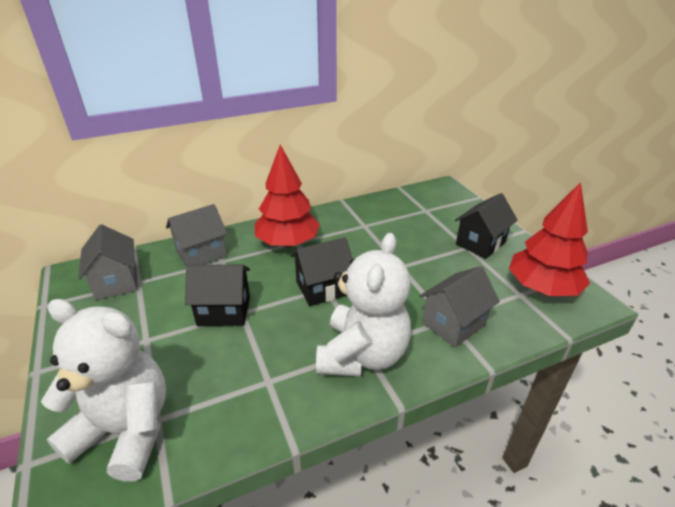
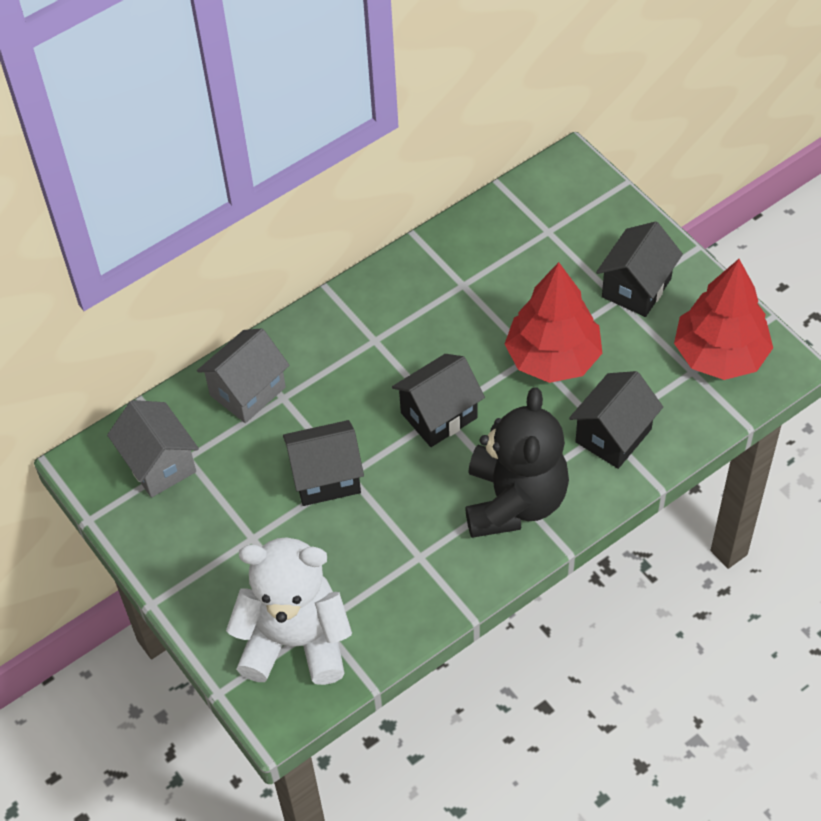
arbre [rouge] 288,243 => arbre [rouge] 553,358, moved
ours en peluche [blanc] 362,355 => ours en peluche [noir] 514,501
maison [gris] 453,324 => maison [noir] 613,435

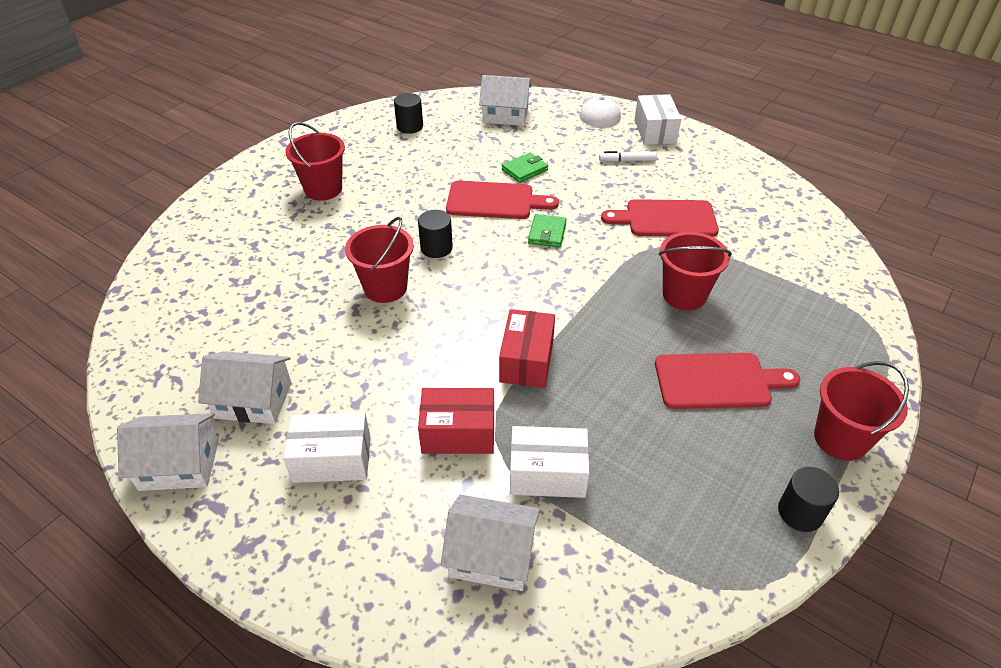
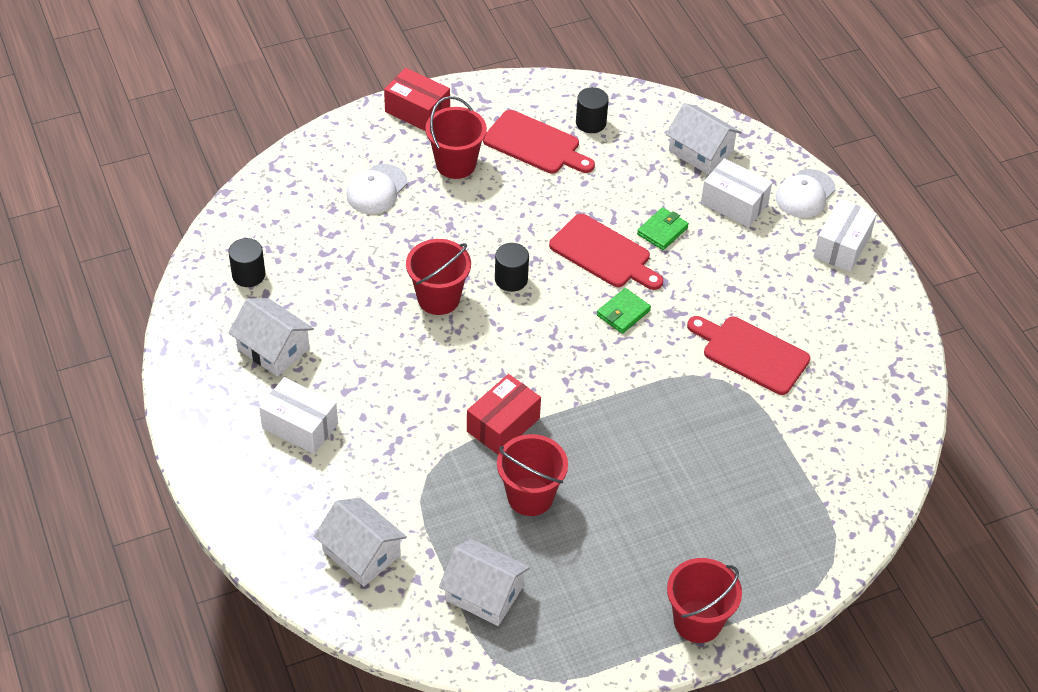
maison [blanc] 179,464 => maison [blanc] 484,593, moved
boîte [rouge] 458,433 => boîte [rouge] 417,111, moved
portefeuille [vert] 524,170 => portefeuille [vert] 662,231, 45 degrees counterclockwise
boîte [blanc] 547,473 => boîte [blanc] 734,203, moved
feutre [blanc] 627,160 => nothing
planche à découper [rouge] 718,381 => planche à découper [rouge] 535,144, moved
seau [rouge] 684,295 => seau [rouge] 530,496, moved
cylindre [noir] 800,512 => cylindre [noir] 248,275, moved
nothing => casquette [blanc] 377,189

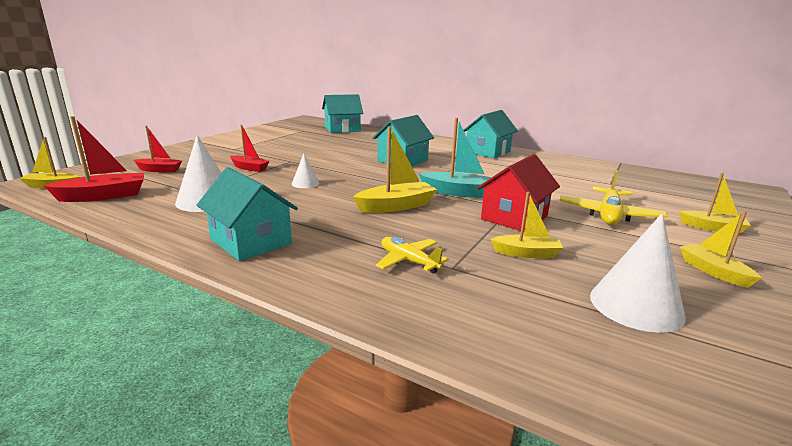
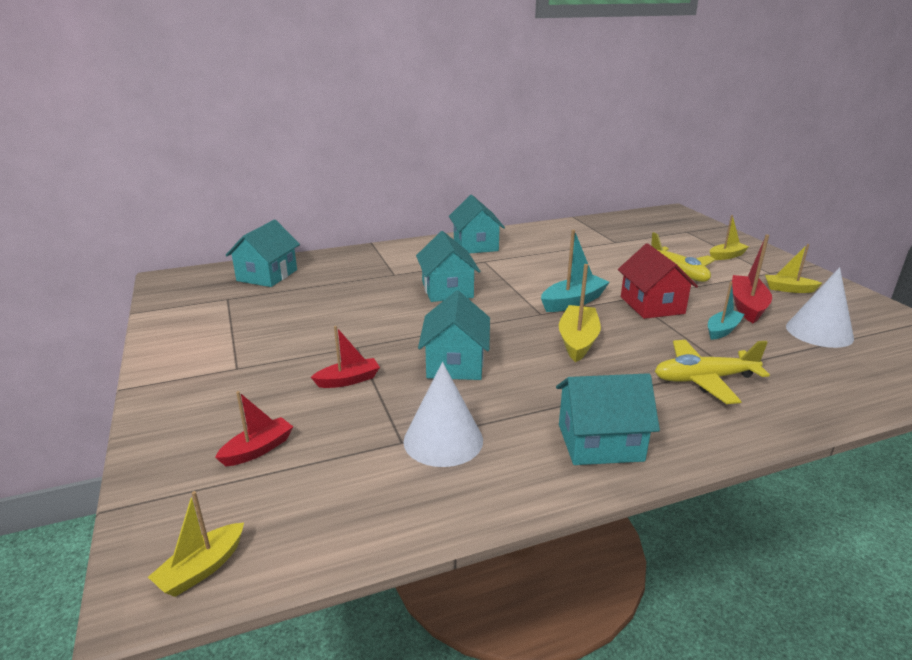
bateau [rouge] 104,196 => bateau [rouge] 747,306, moved
cône [blanc] 305,183 => maison [turquoise] 455,363
avion [jaune] 408,261 => avion [jaune] 704,379, x1.55
bateau [jaune] 526,253 => bateau [turquoise] 722,330

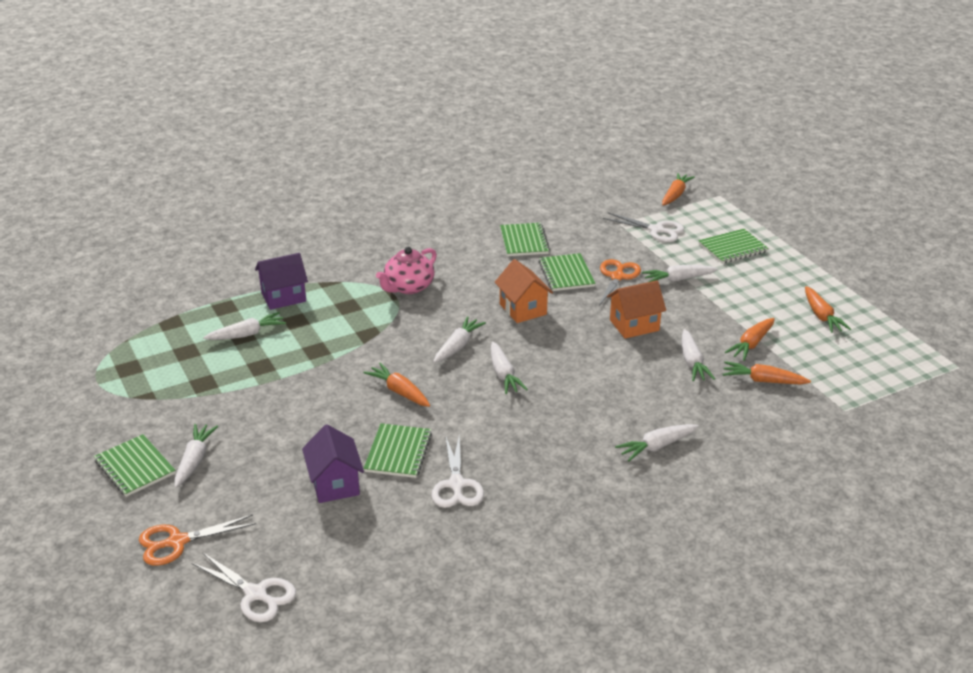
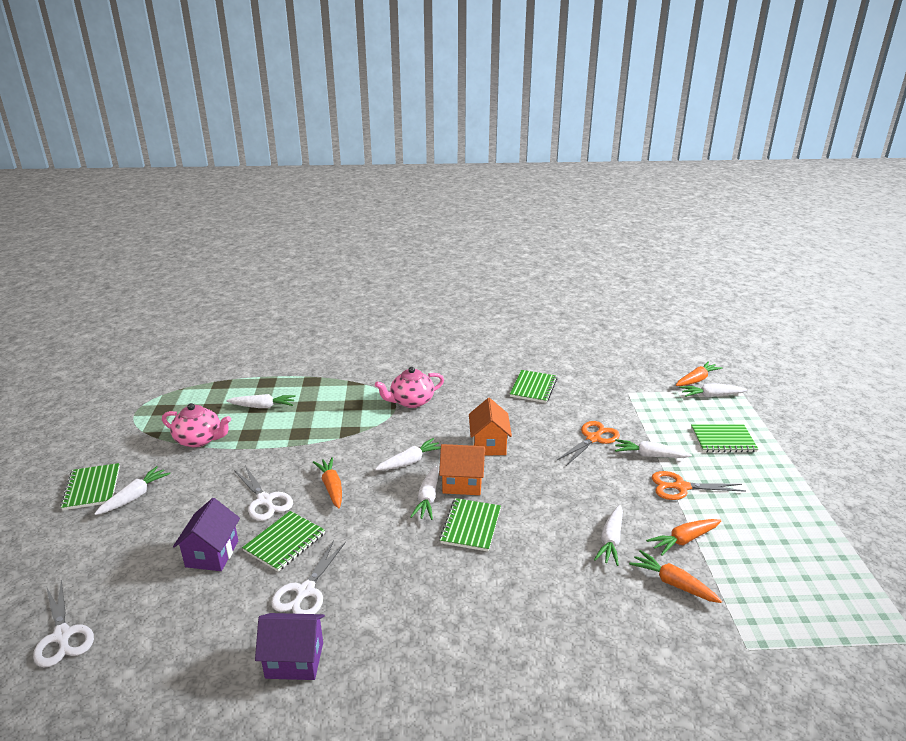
ciseaux [orange] 177,542 => ciseaux [orange] 681,487, moved
maison [violet] 283,297 => maison [violet] 294,660, moved
carnet [vert] 566,274 => carnet [vert] 470,526, moved
ciseaux [blanc] 656,230 => ciseaux [blanc] 265,500, moved
maison [orange] 634,325 => maison [orange] 462,483, moved
carotte [blanc] 656,446 => carotte [blanc] 711,396, moved
carotte [orange] 821,316 => nothing
nothing => théière [rose] 199,439

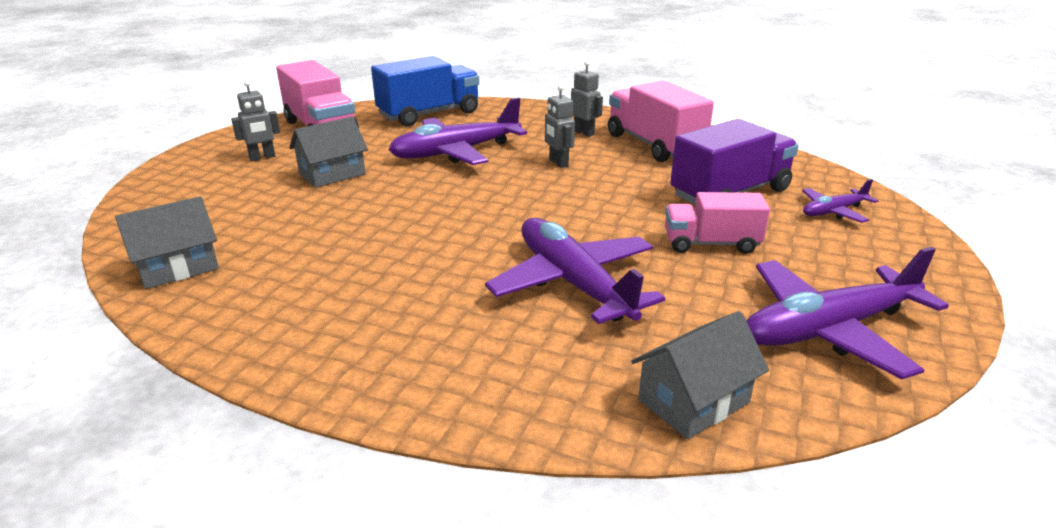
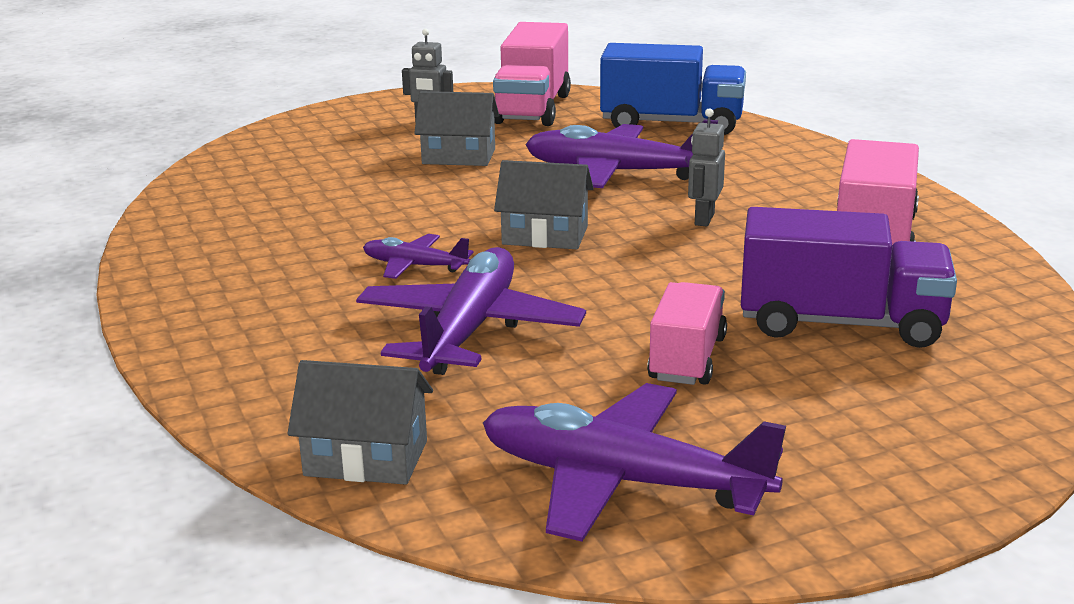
maison [gris] 177,267 => maison [gris] 545,235, moved
robot [gris] 584,132 => nothing
camion [rose] 711,244 => camion [rose] 687,359, 60 degrees clockwise
avion [violet] 833,212 => avion [violet] 414,266, moved

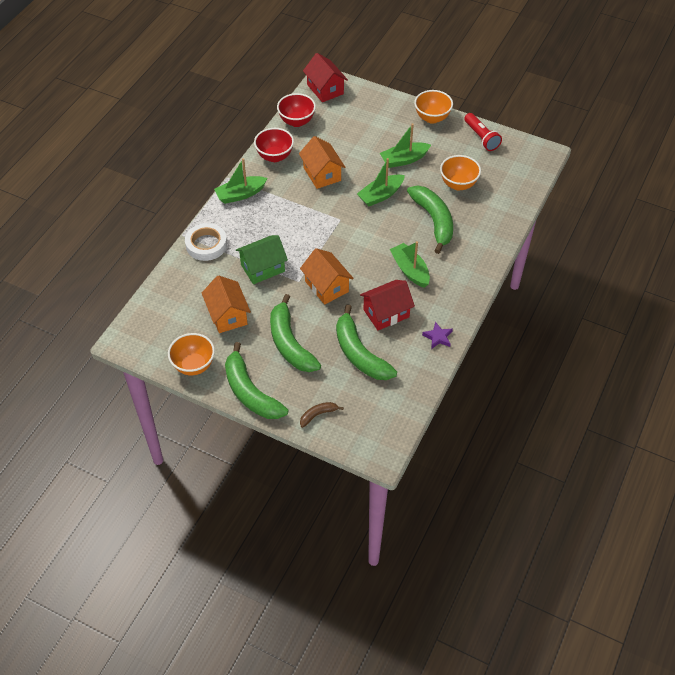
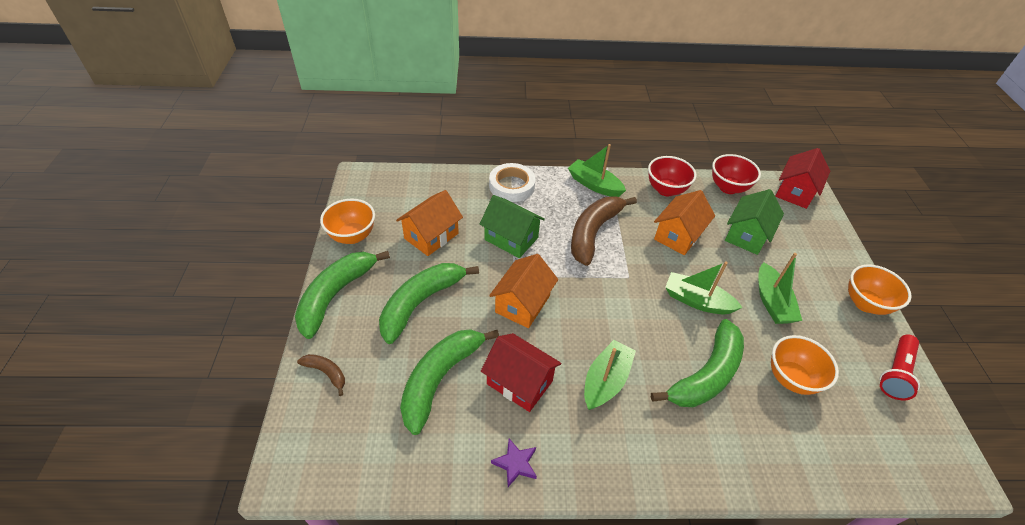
bateau [vert] 404,159 => bateau [vert] 772,302, 135 degrees counterclockwise
nothing => banane [marron] 593,233
nothing => maison [vert] 747,235

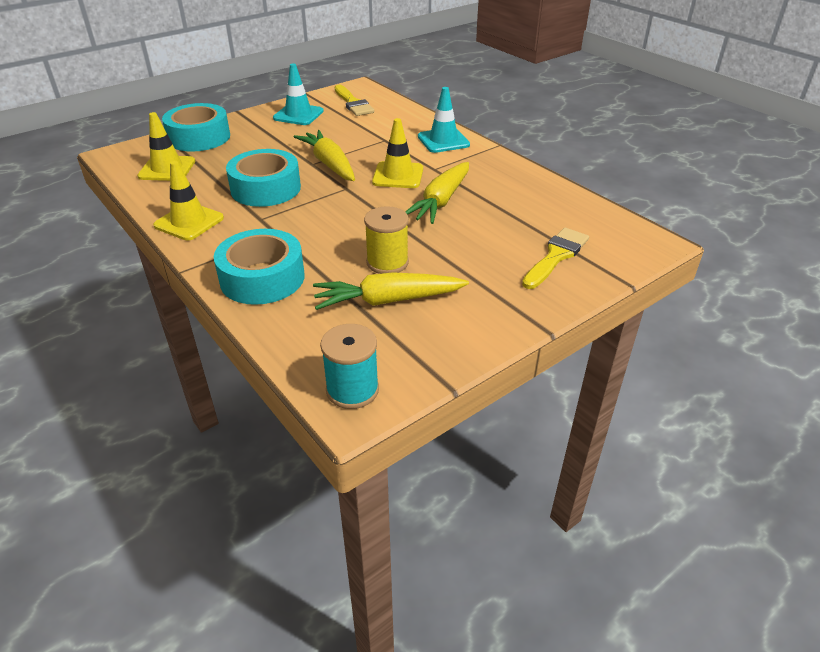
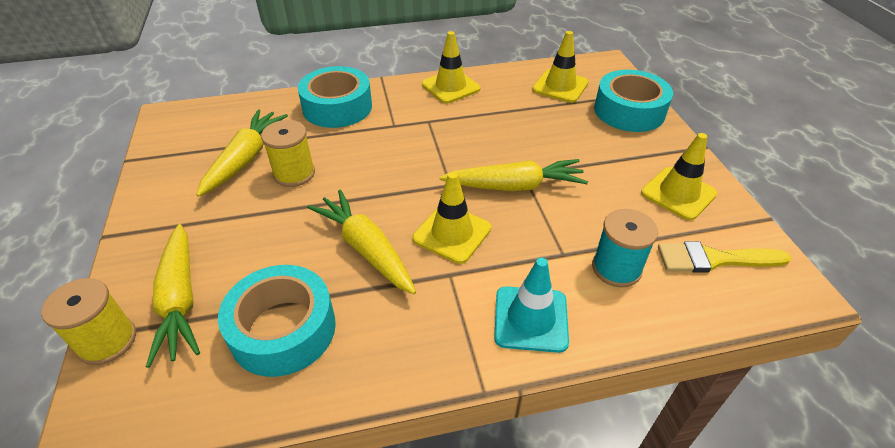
ruban adhésif [turquoise] 266,188 => ruban adhésif [turquoise] 283,329, moved
cône de chantier [turquoise] 298,115 => cône de chantier [jaune] 678,193
bobine [turquoise] 352,390 => bobine [turquoise] 616,268, moved
pinceau [jaune] 556,256 => carotte [jaune] 180,300
nothing => bobine [jaune] 107,341

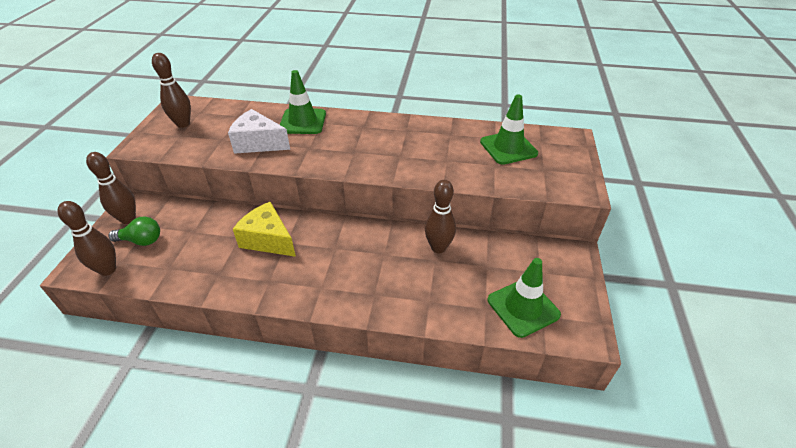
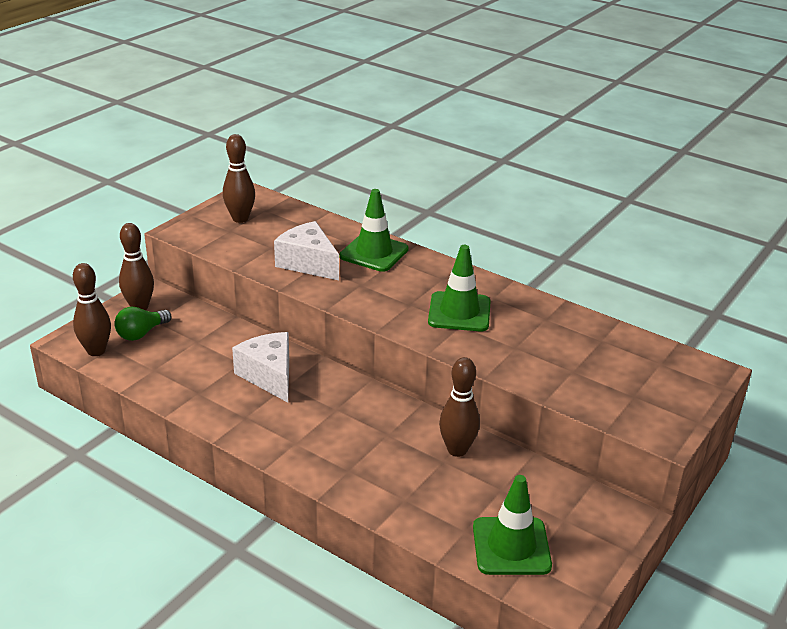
ampoule [vert] 141,240 => ampoule [vert] 141,333, 105 degrees clockwise
fromage [jaune] 268,240 => fromage [blanc] 269,376
cône de chantier [vert] 508,148 => cône de chantier [vert] 459,312, moved

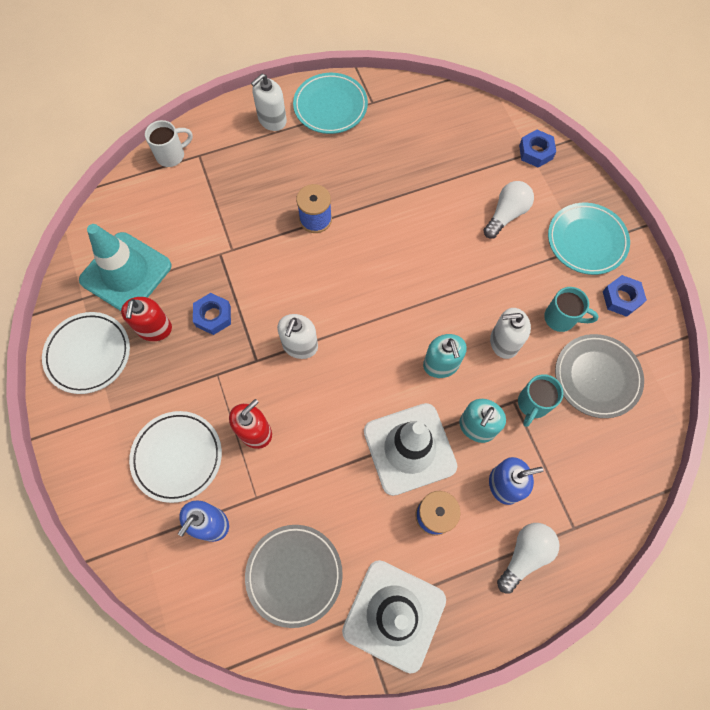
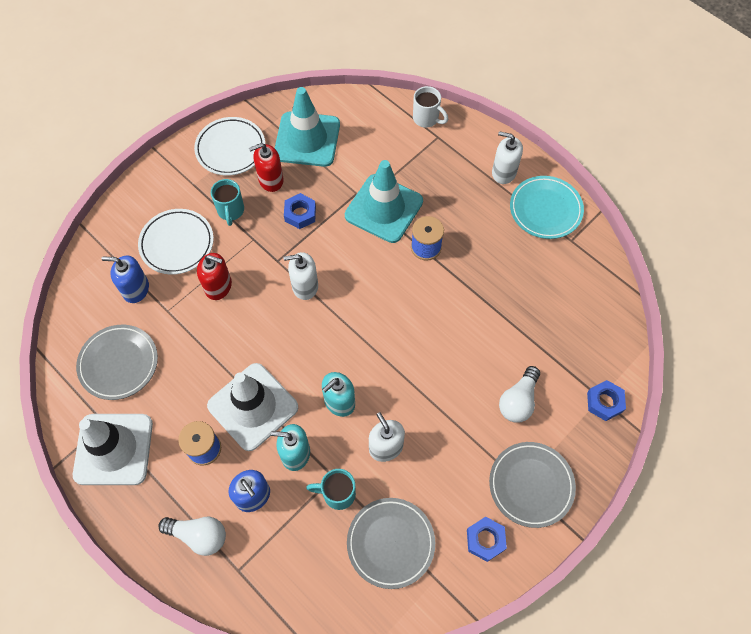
ampoule [blanc] 506,215 => ampoule [blanc] 518,401, 105 degrees clockwise
tasse [turquoise] 561,318 => tasse [turquoise] 231,211, moved
assiette [turquoise] 586,241 => assiette [gris] 531,485
nothing => cône de chantier [turquoise] 384,208

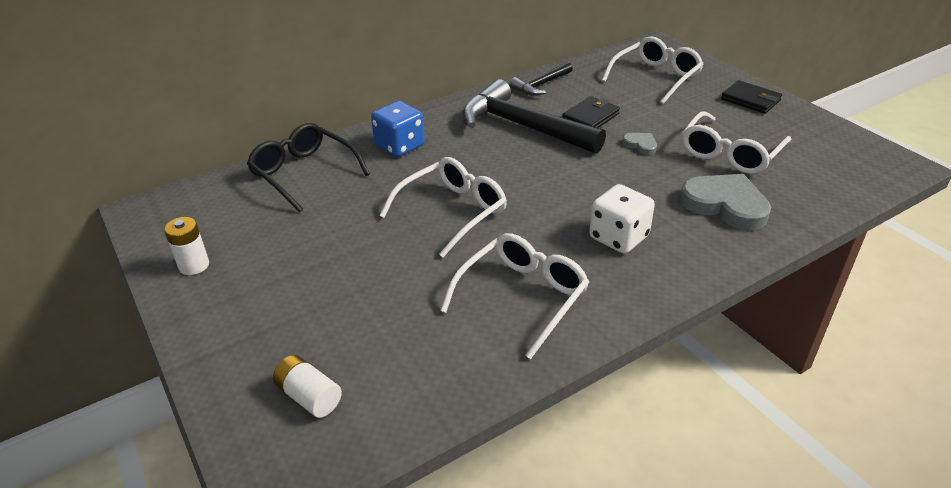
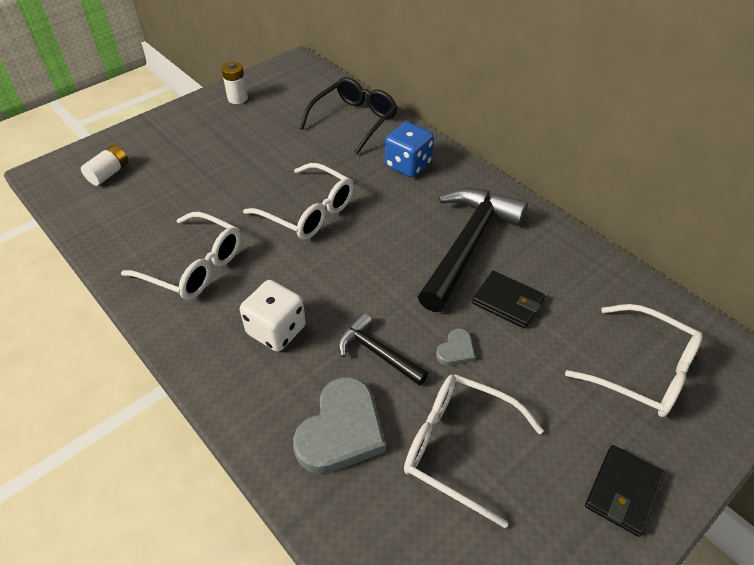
marteau [noir] 541,85 => marteau [noir] 377,353, moved

